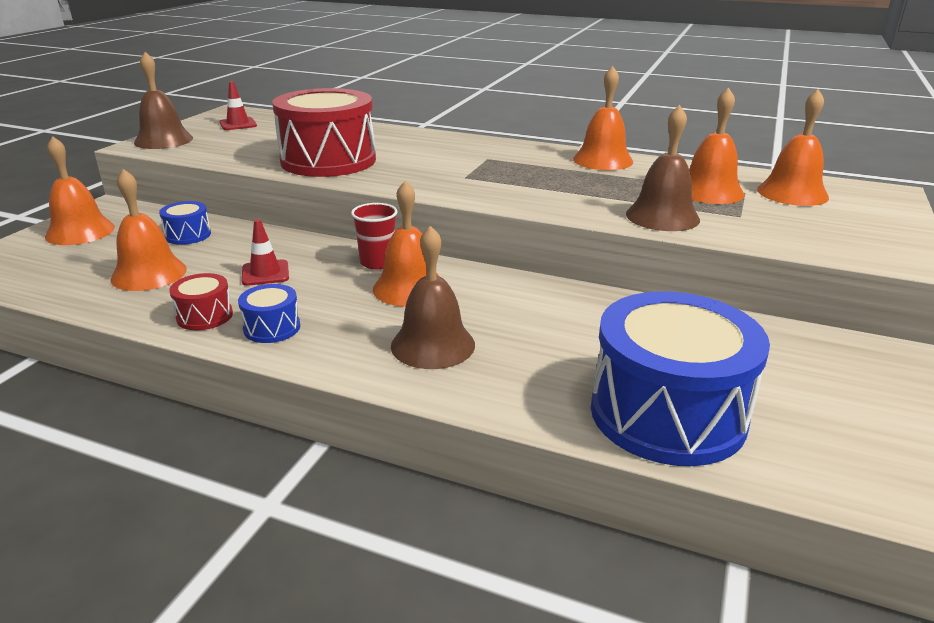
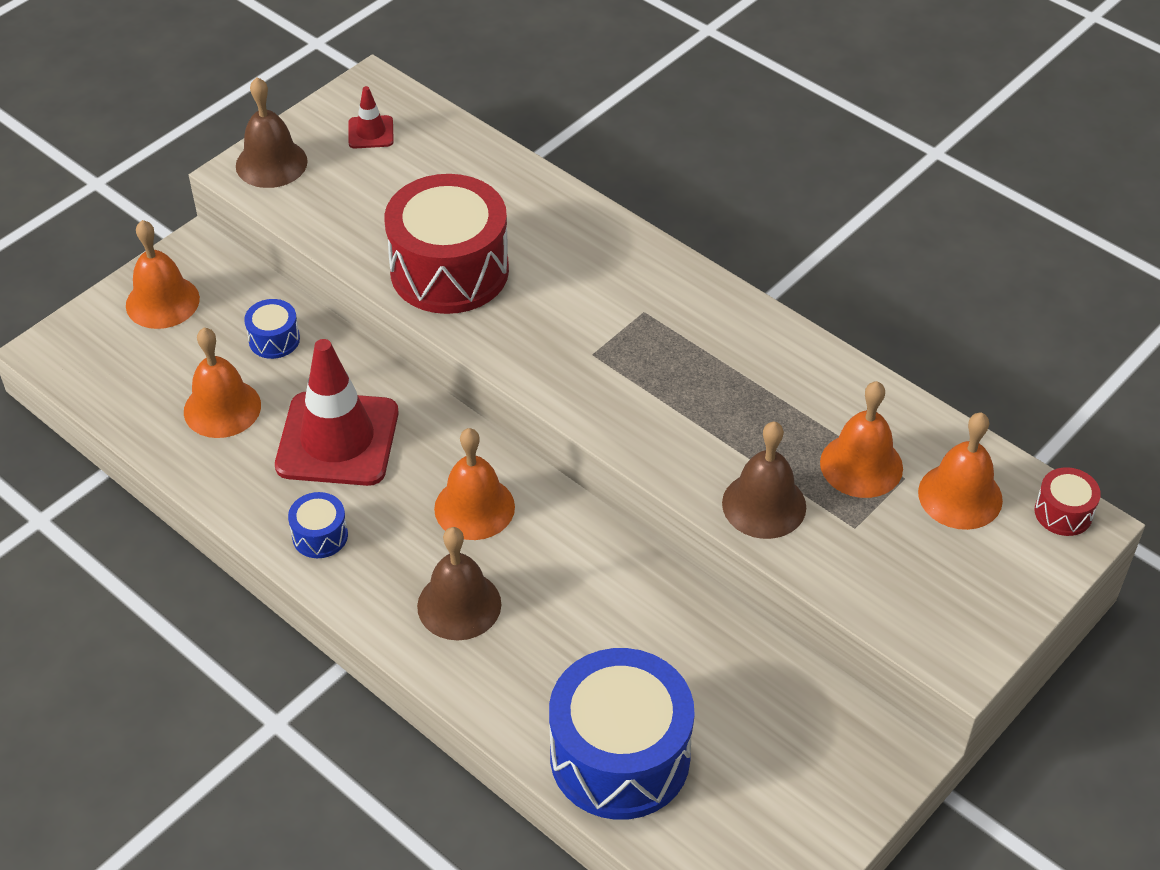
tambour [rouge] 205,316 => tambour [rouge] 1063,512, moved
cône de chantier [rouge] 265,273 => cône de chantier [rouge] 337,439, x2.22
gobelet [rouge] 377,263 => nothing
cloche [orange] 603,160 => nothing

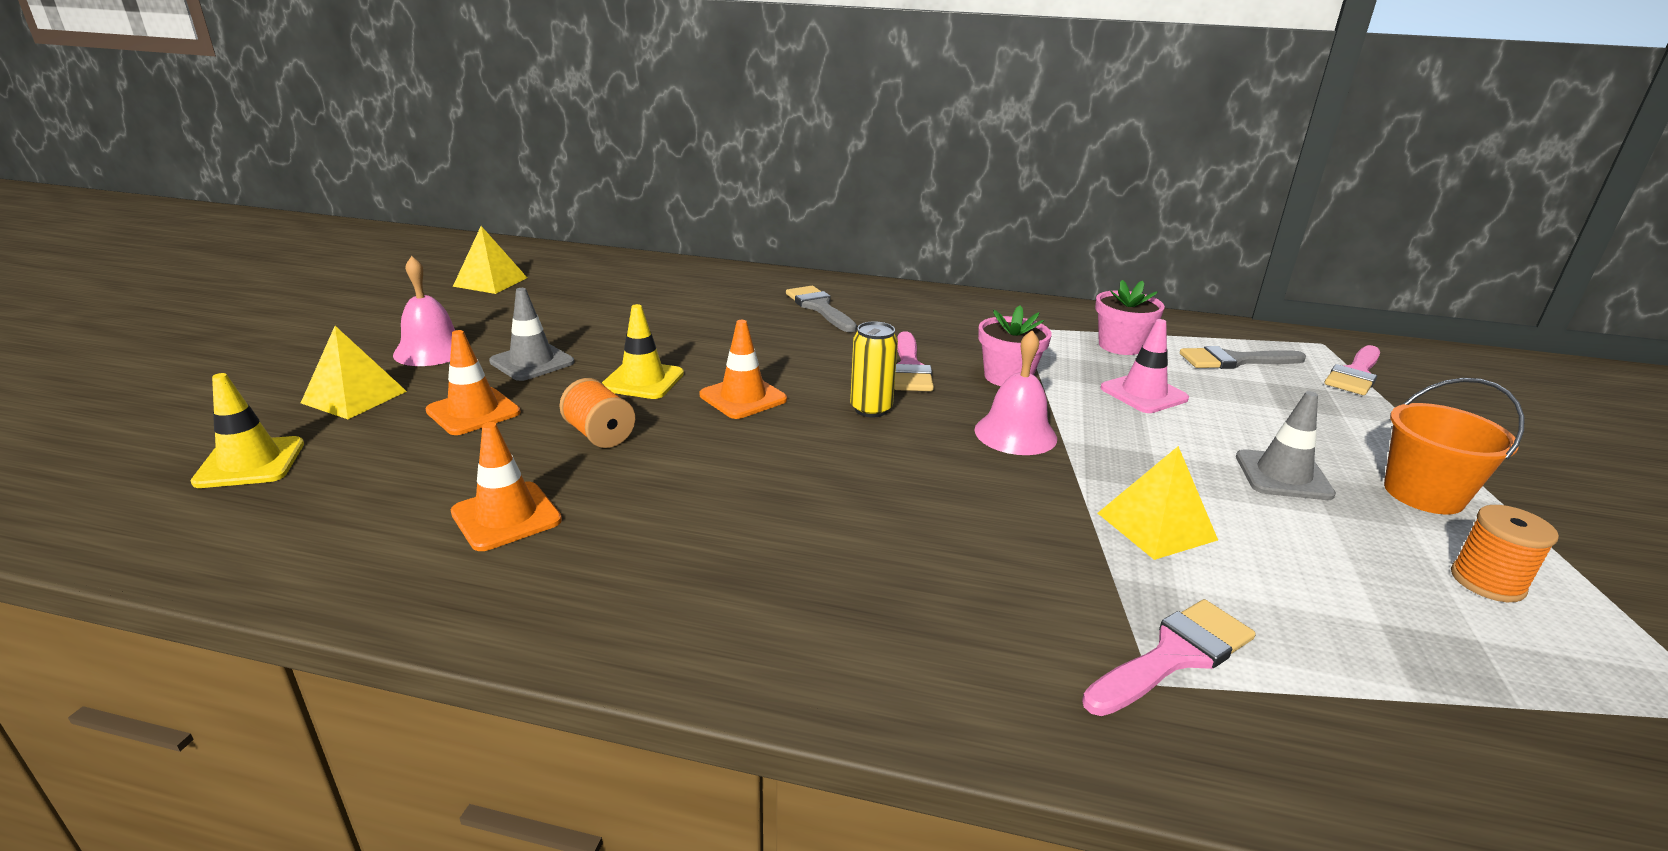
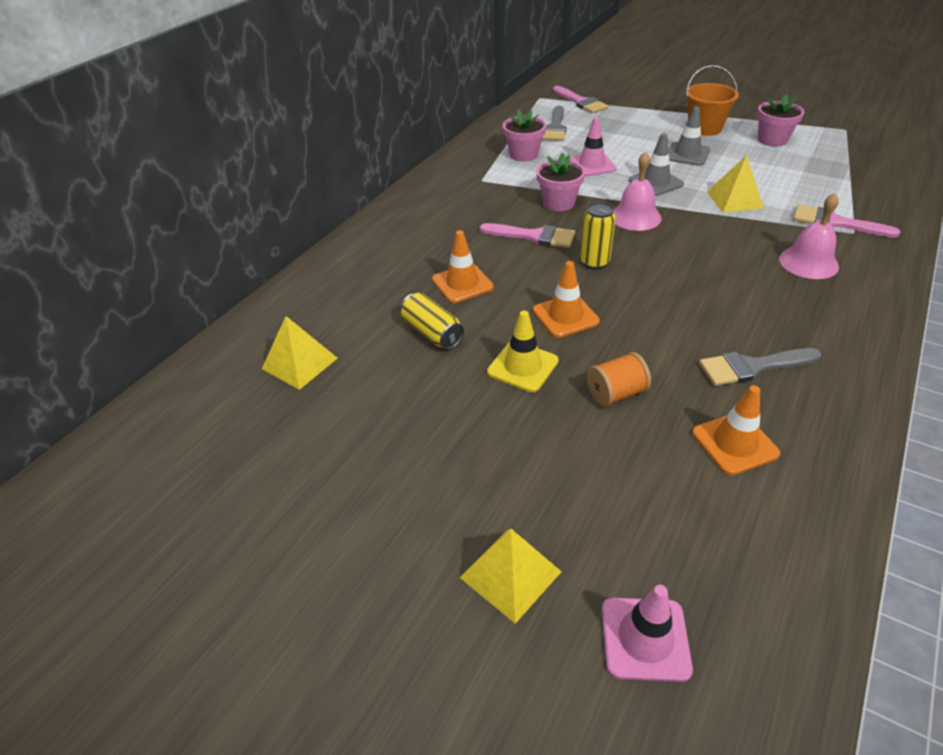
cône de chantier [jaune] 250,463 => cône de chantier [rose] 645,638
cloche [rose] 432,350 => cloche [rose] 808,262, moved
cône de chantier [orange] 473,412 => cône de chantier [orange] 462,283, moved
pyramide [jaune] 490,282 => pyramide [jaune] 299,363, moved
cône de chantier [gris] 532,362 => cône de chantier [gris] 655,182, moved
pinceau [gris] 819,307 => pinceau [gris] 752,367, moved
pinceau [rose] 1174,655 => pinceau [rose] 835,223, 45 degrees counterclockwise
bobine [orange] 1487,582 => pot de fleurs [rose] 772,140
nothing => canette [jaune] 432,333

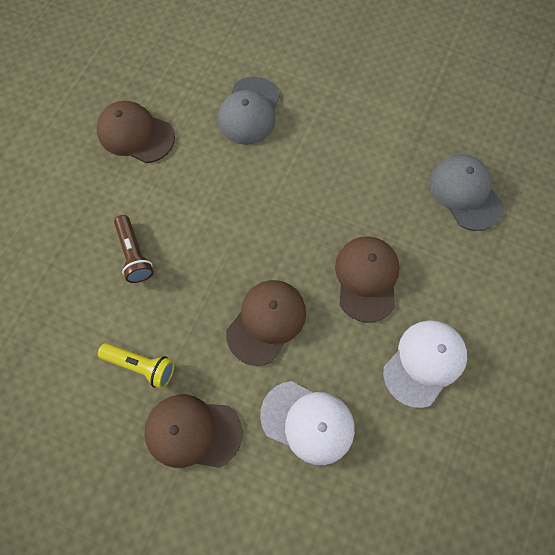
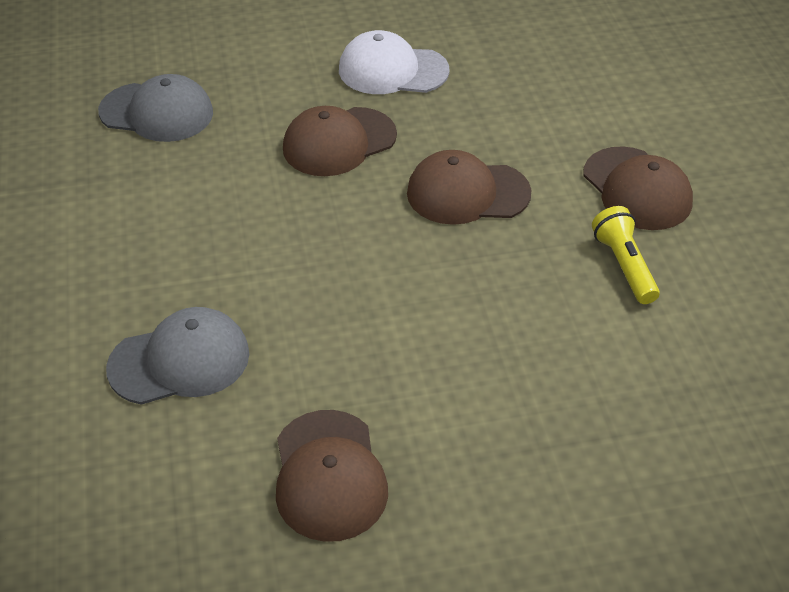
lampe de poche [marron] 135,254 => nothing
casquette [blanc] 308,422 => nothing
casquette [gris] 465,193 => casquette [gris] 157,112, 105 degrees counterclockwise

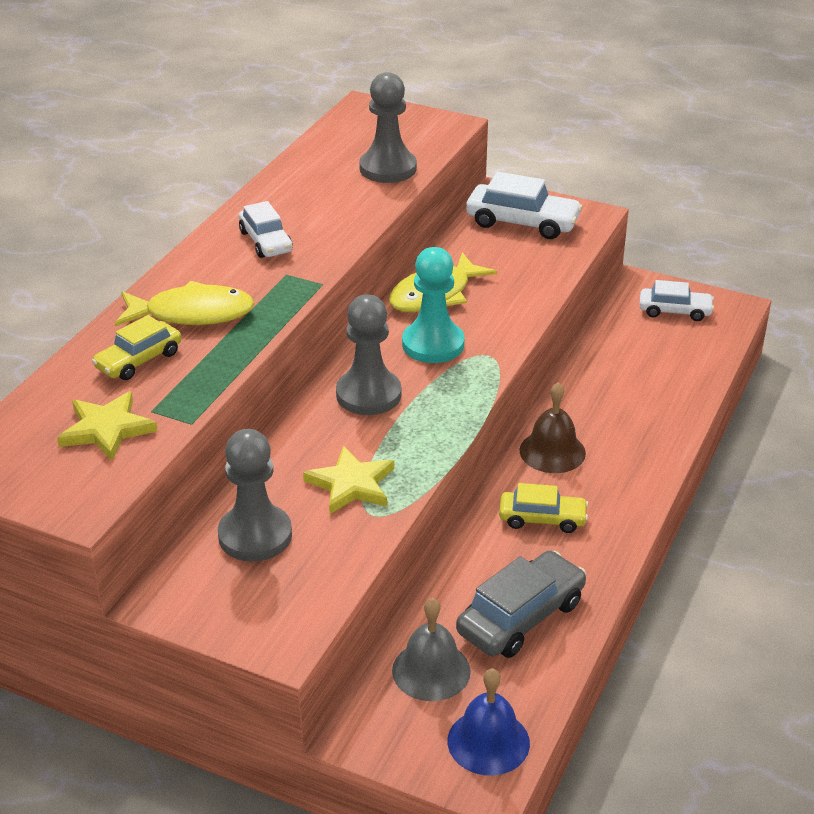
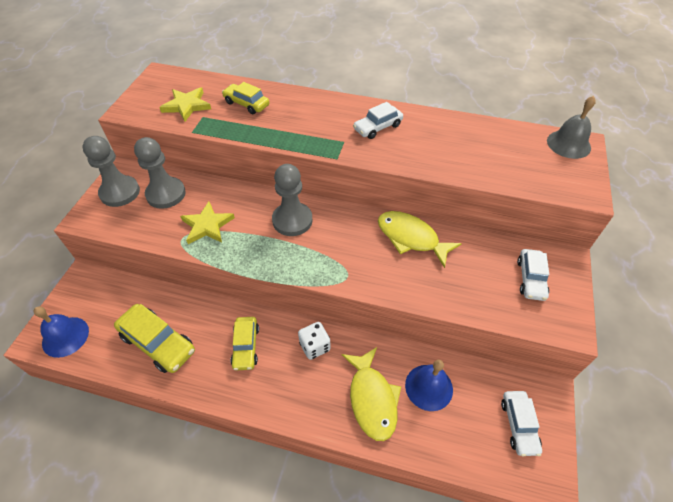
poisson [jaune] 192,314 => poisson [jaune] 372,399, moved
pion [gris] 388,168 => pion [gris] 120,192, moved
cloche [gris] 431,670 => cloche [gris] 568,144, moved
pion [turquoise] 433,344 => nothing
voiture [gris] 521,617 => voiture [jaune] 158,343
voiture [blanc] 522,223 => voiture [blanc] 530,279, x0.65
cloche [marron] 552,451 => dé [blanc] 314,346
nothing => cloche [bleu] 429,387

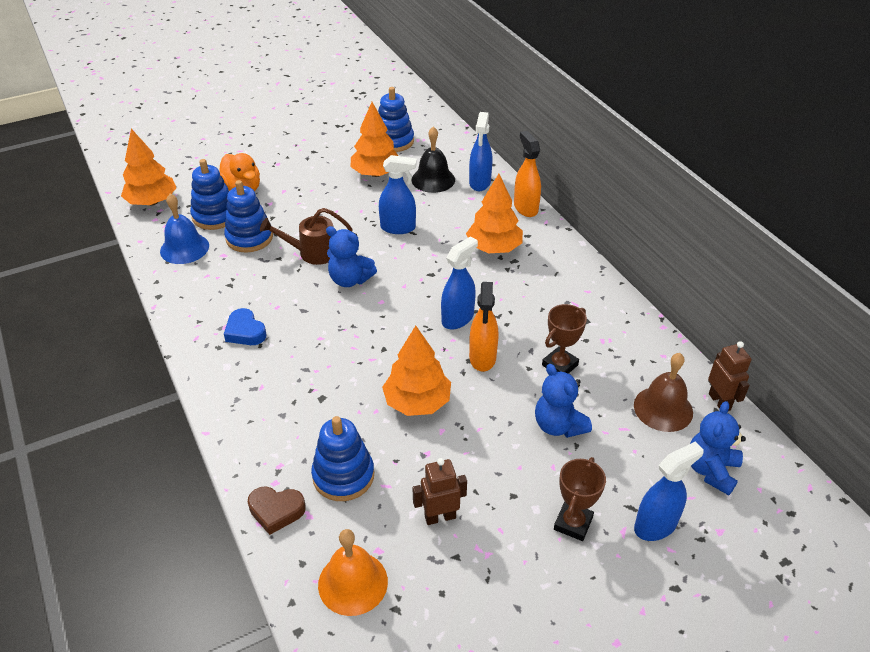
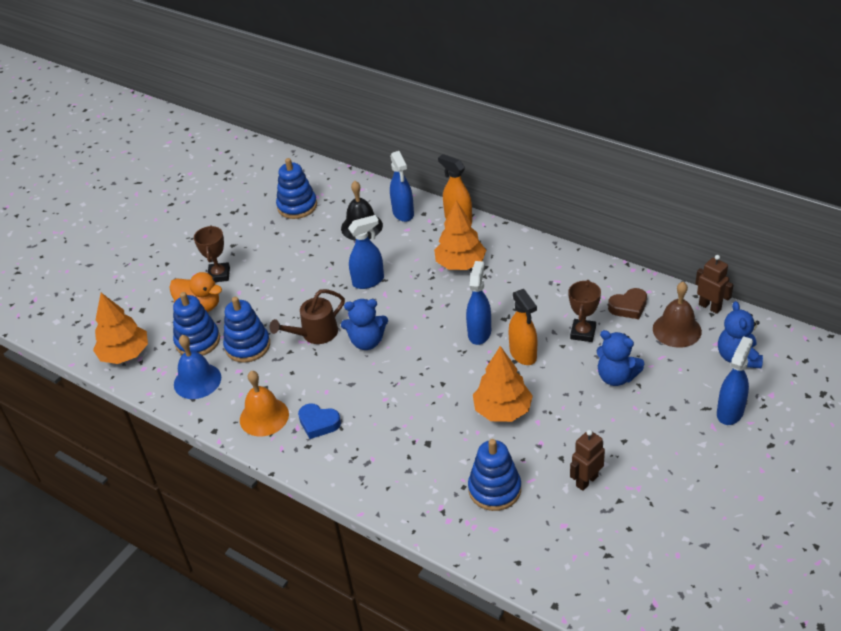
cœur [marron] 276,511 => cœur [marron] 628,307, moved
cloche [orange] 353,583 => cloche [orange] 264,417, moved
arbre [orange] 376,173 => nothing
trophée [marron] 573,523 => trophée [marron] 219,275, moved

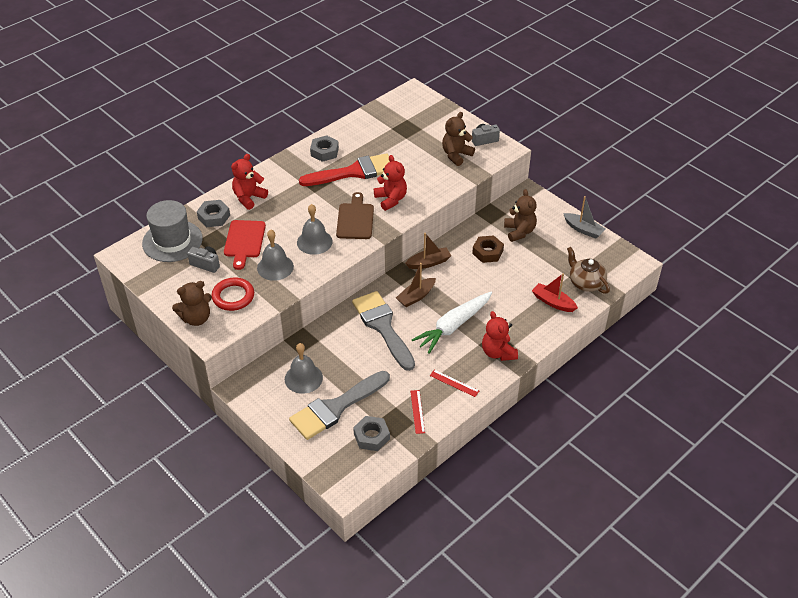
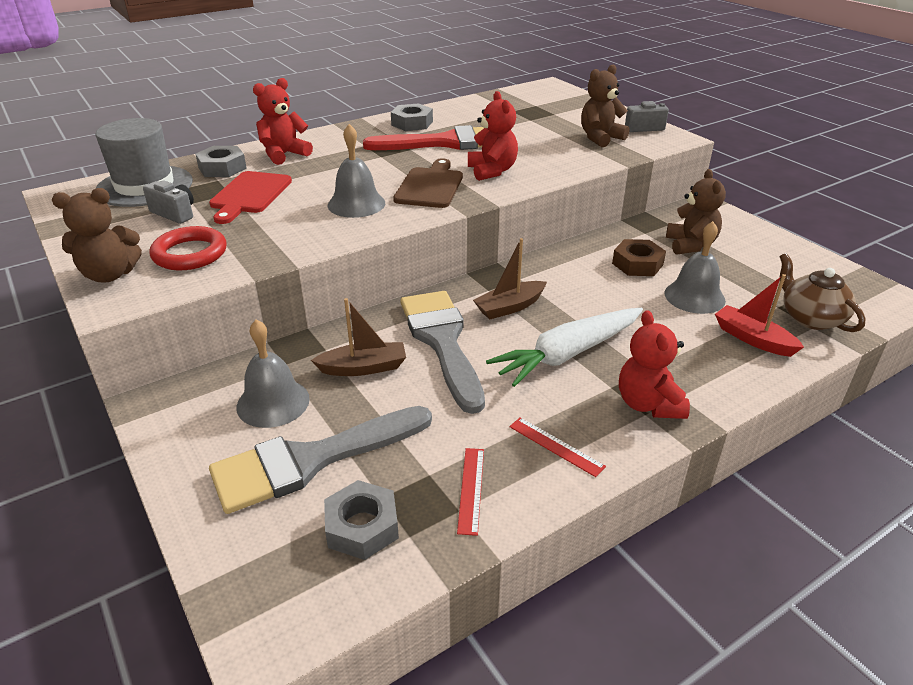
cloche [gris] 275,267 => cloche [gris] 694,296, moved
bateau [marron] 428,263 => bateau [marron] 363,368, moved
bateau [gris] 583,229 => nothing

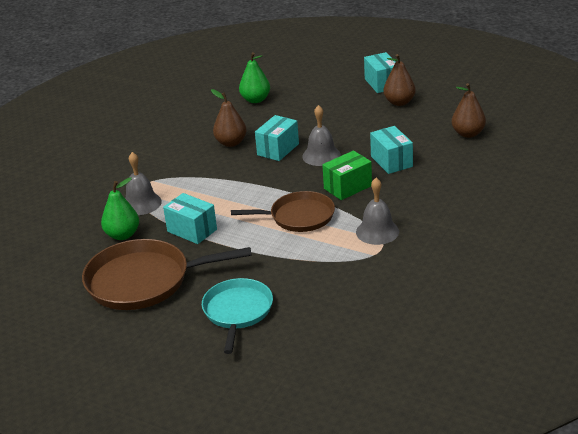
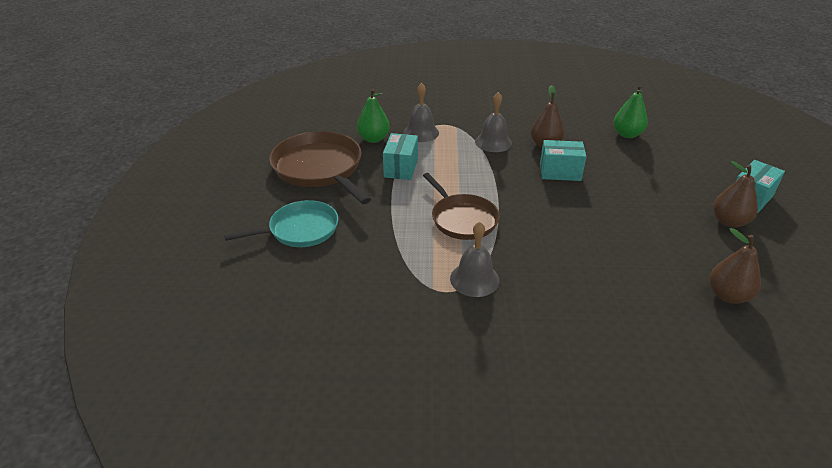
cloche [gris] 321,155 => cloche [gris] 493,142, moved
boîte [vert] 348,187 => nothing
boîte [turquoise] 391,161 => nothing

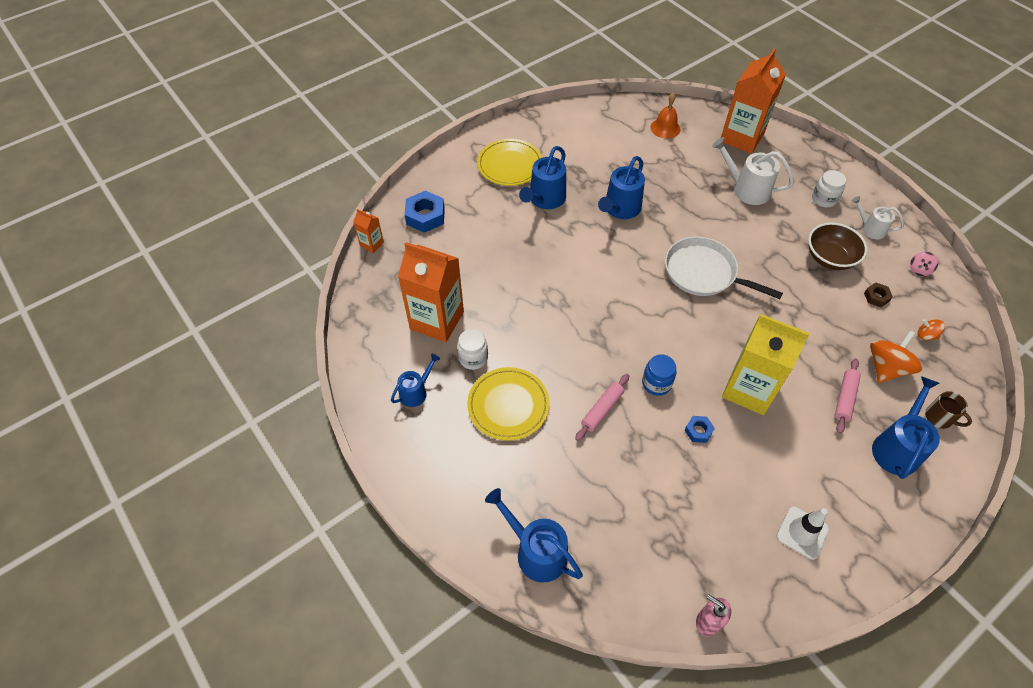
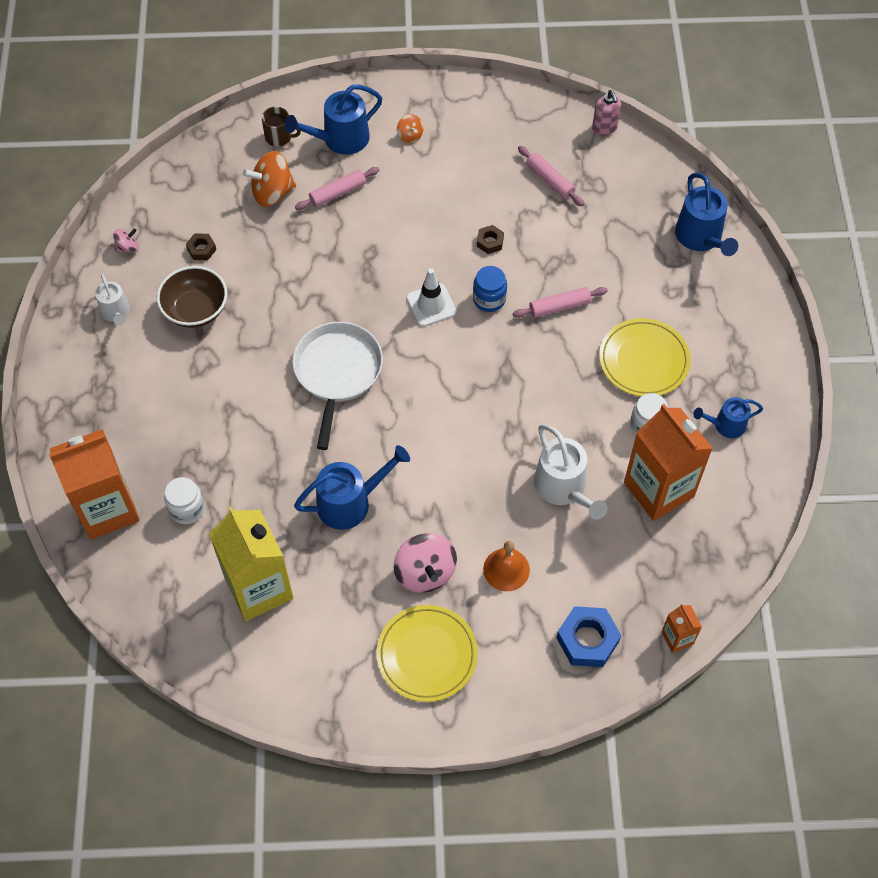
arrosoir [bleu] 545,199 => toupie [rose] 425,572
cloche [orange] 665,128 => cloche [orange] 506,569, moved
poêle [blanc] 703,273 => poêle [blanc] 337,372, 150 degrees counterclockwise
écrou [bleu] 698,431 => écrou [marron] 490,242
arrosoir [blanc] 746,189 => arrosoir [blanc] 563,488, moved
brique de lait [jaune] 749,389 => brique de lait [jaune] 259,588, moved
cône de chantier [blanc] 802,532 => cône de chantier [blanc] 431,305, moved
bocal [blanc] 824,199 => bocal [blanc] 187,509, moved
toupie [orange] 926,335 => toupie [orange] 410,135, moved
tasse [marron] 939,418 => tasse [marron] 279,137, 120 degrees clockwise
nothing => rouleau à pâtisserie [rose] 550,180

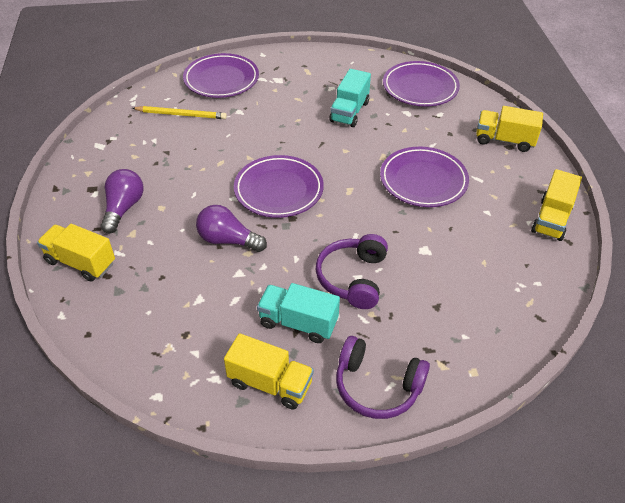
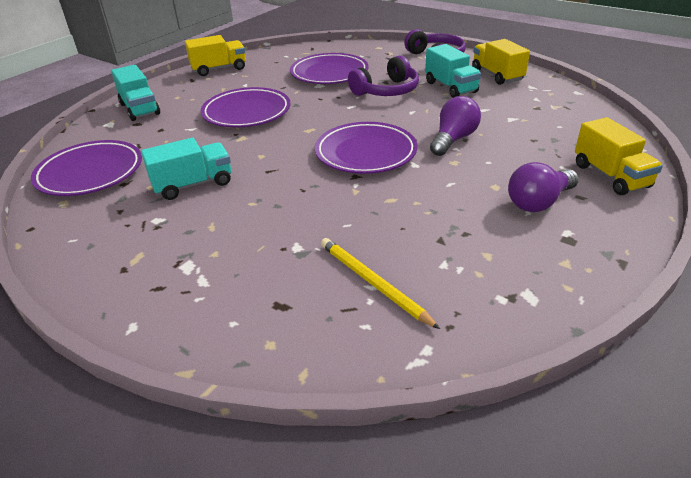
assiette [violet] 221,80 => assiette [violet] 329,73, moved
ampoule [violet] 228,240 => ampoule [violet] 453,139, 120 degrees counterclockwise
camion [jaune] 504,140 => camion [turquoise] 139,109

